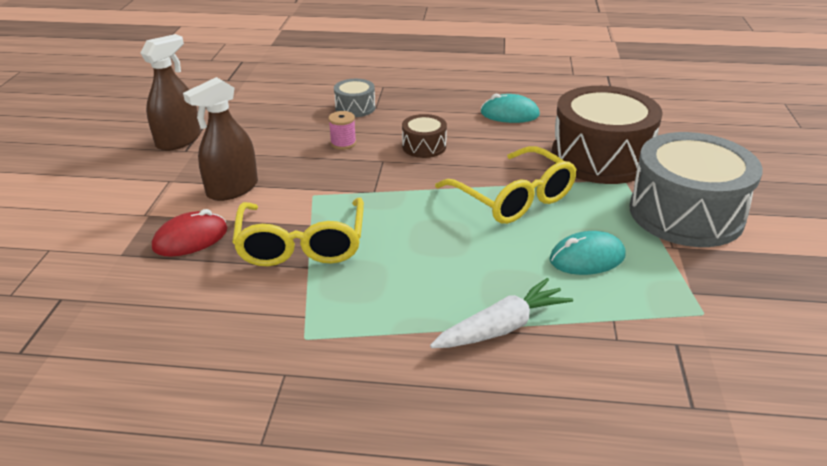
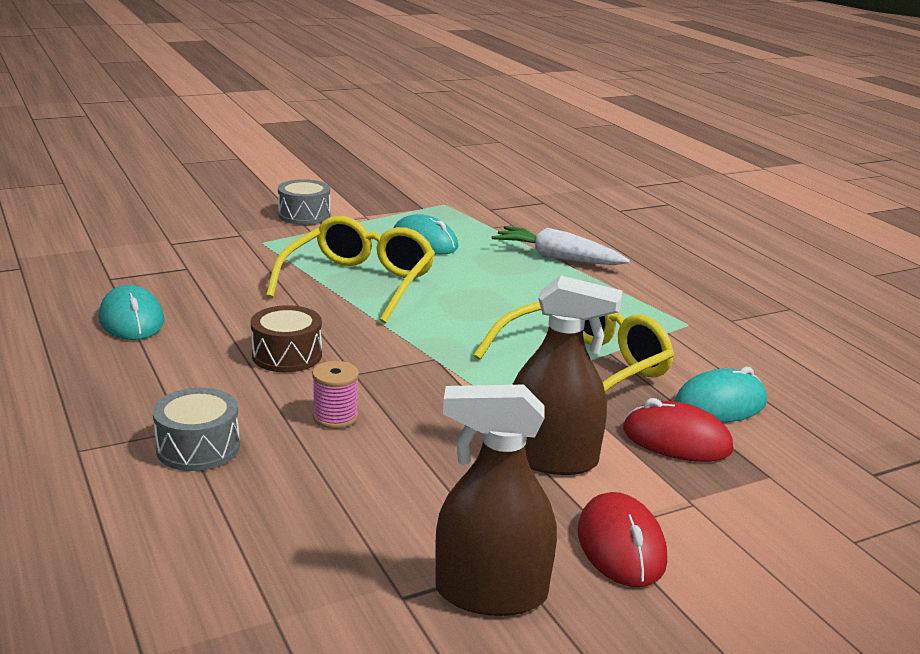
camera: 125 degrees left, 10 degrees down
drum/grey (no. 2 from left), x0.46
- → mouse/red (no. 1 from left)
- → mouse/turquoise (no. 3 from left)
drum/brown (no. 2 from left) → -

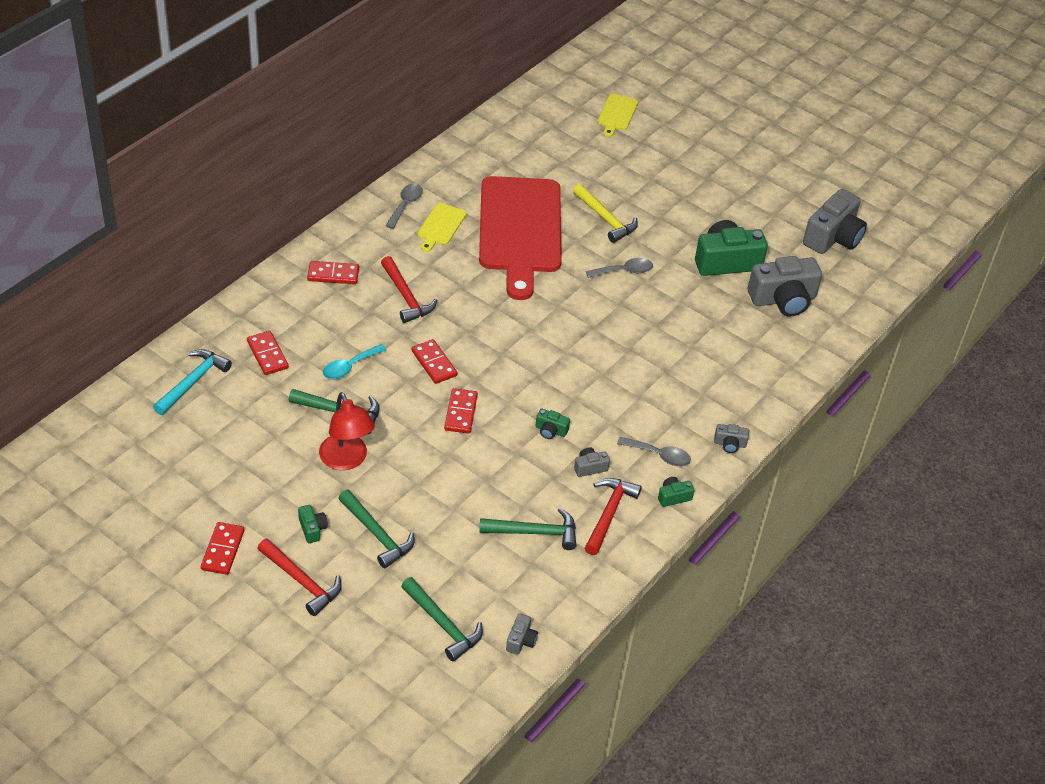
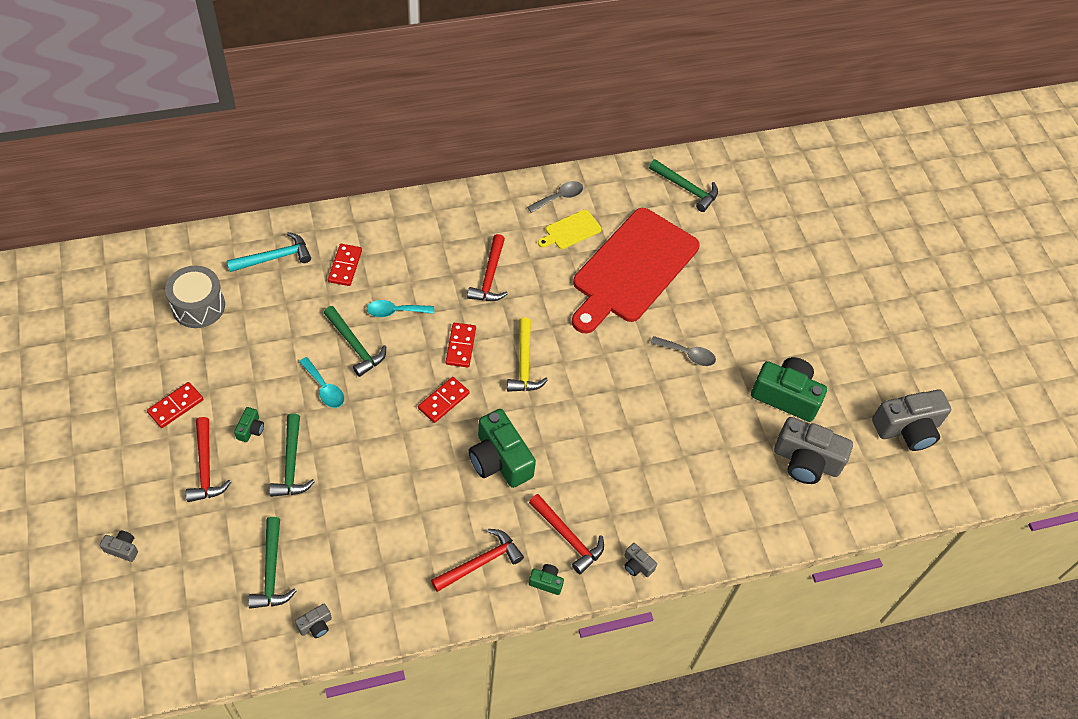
camera: 35 degrees right, 10 degrees up
camera/grey (no. 2 from left in the first image) → camera/grey (no. 1 from left), relocated
- → drum/grey
lamp/red → spoon/turquoise (no. 1 from left)
camera/green (no. 2 from left), x2.25
hammer/yellow, relocated
spoon/grey (no. 3 from left) → hammer/red (no. 4 from left)
hammer/green (no. 4 from left), relocated
domino/red (no. 3 from left) → -
cutting board/yellow (no. 2 from left) → -

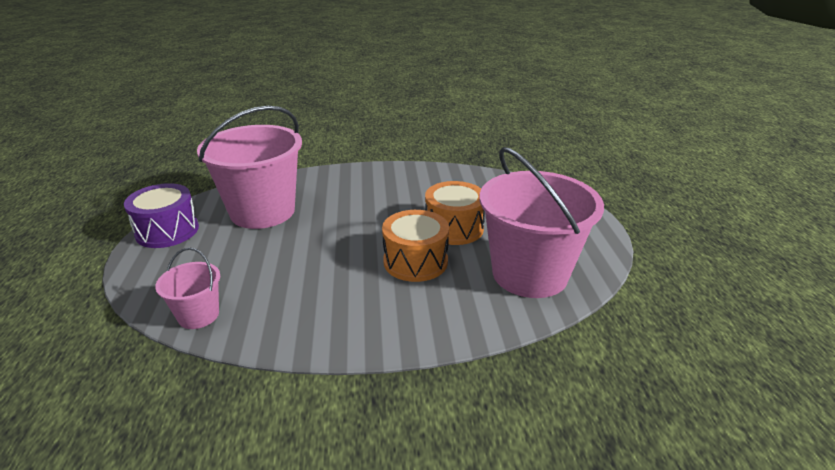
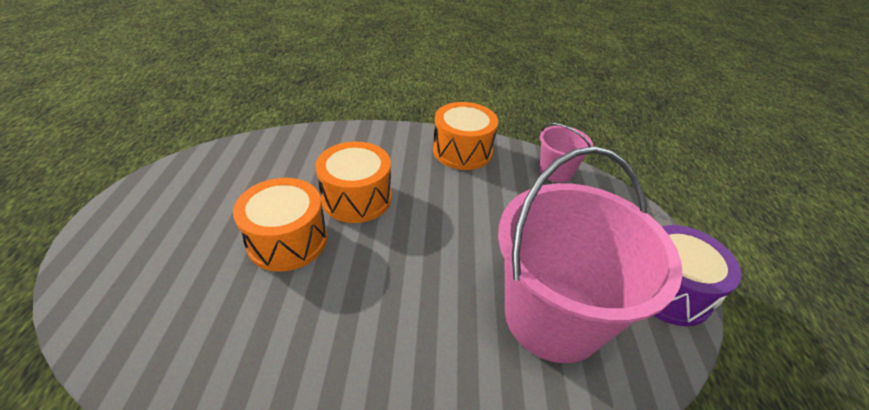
camera: 175 degrees left, 10 degrees up
- → drum/orange (no. 3 from left)
bucket/pink (no. 3 from left) → -

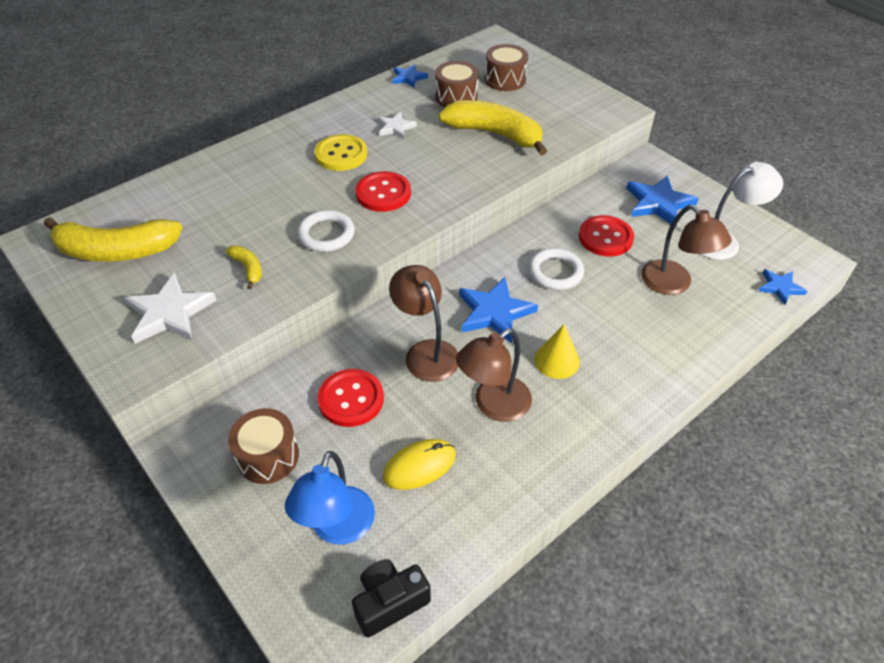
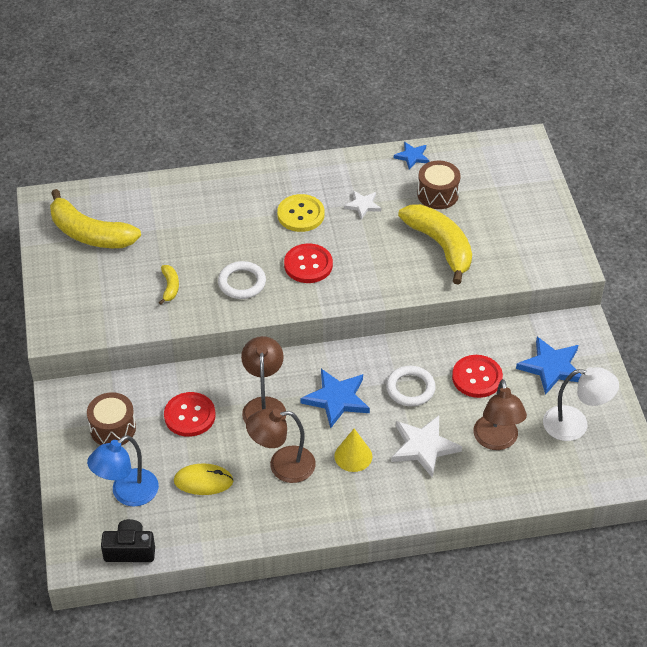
camera: 30 degrees right, 0 degrees up
star/white (no. 1 from left in the first image) → star/white (no. 2 from left), relocated
drum/brown (no. 3 from left) → -
star/blue (no. 4 from left) → -

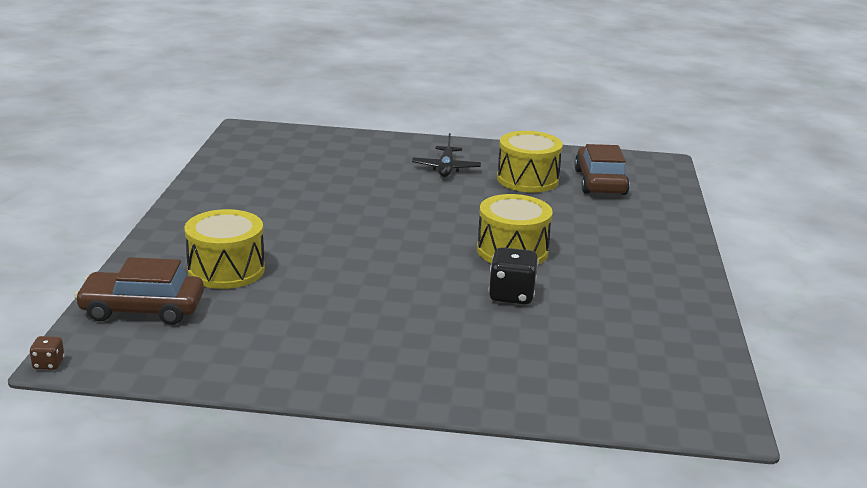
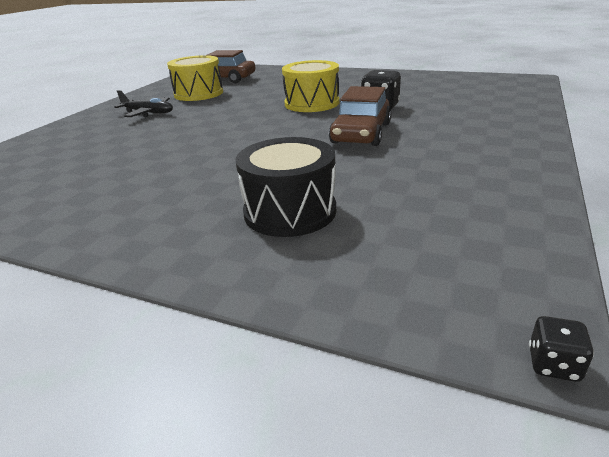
camera: 70 degrees left, 5 degrees up
drum/yellow (no. 1 from left) → drum/black
car/brown (no. 1 from left in the first image) → car/brown (no. 2 from left), relocated
dice/brown → dice/black (no. 2 from left)

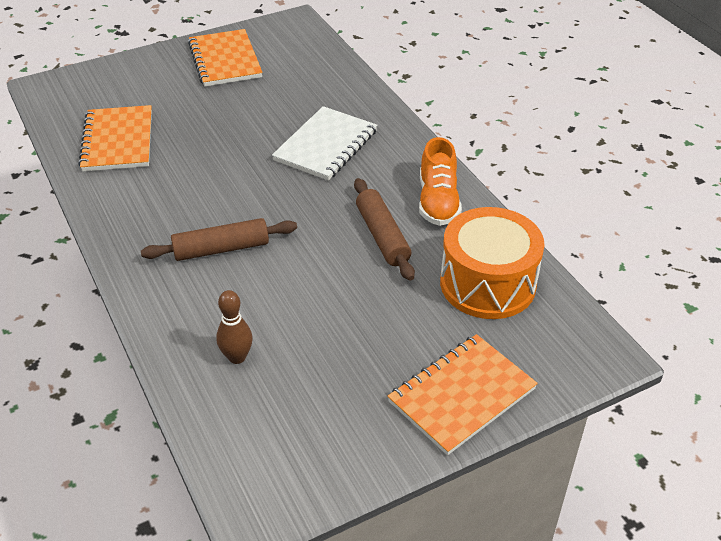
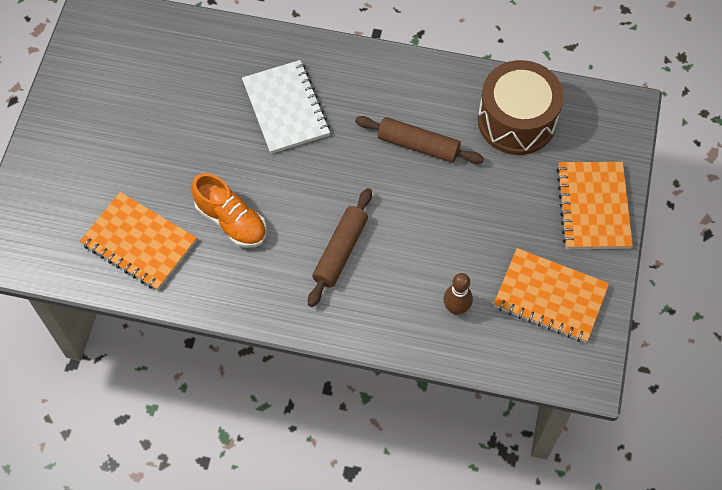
camera: 50 degrees left, 20 degrees up
shoe/orange, relocated
drum/orange → drum/brown
notebook/orange (no. 2 from left), relocated

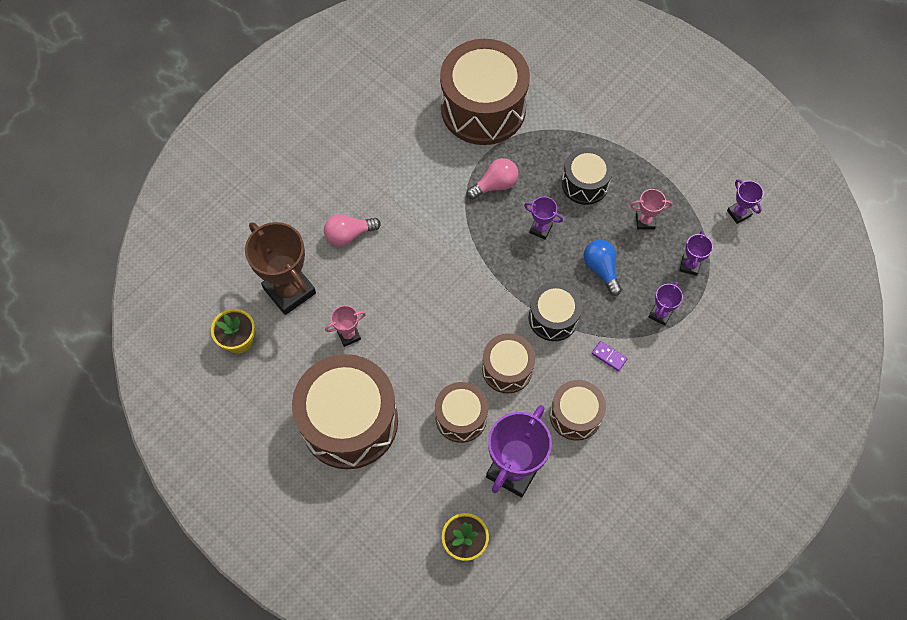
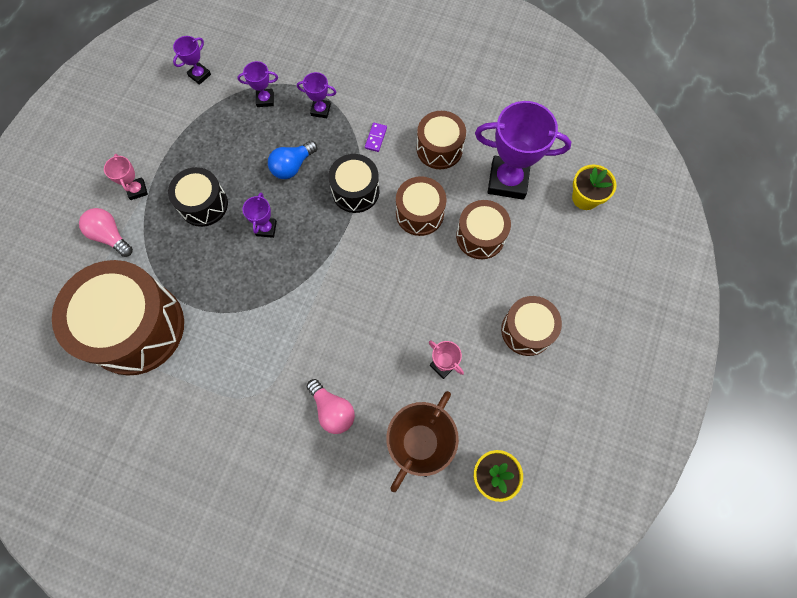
camera: 110 degrees left, 5 degrees up
light bulb/pink (no. 2 from left in the first image) → light bulb/pink (no. 1 from left), relocated
trophy/pink (no. 2 from left in the first image) → trophy/pink (no. 1 from left), relocated
drum/brown (no. 1 from left in the first image) → drum/brown (no. 5 from left), x0.54

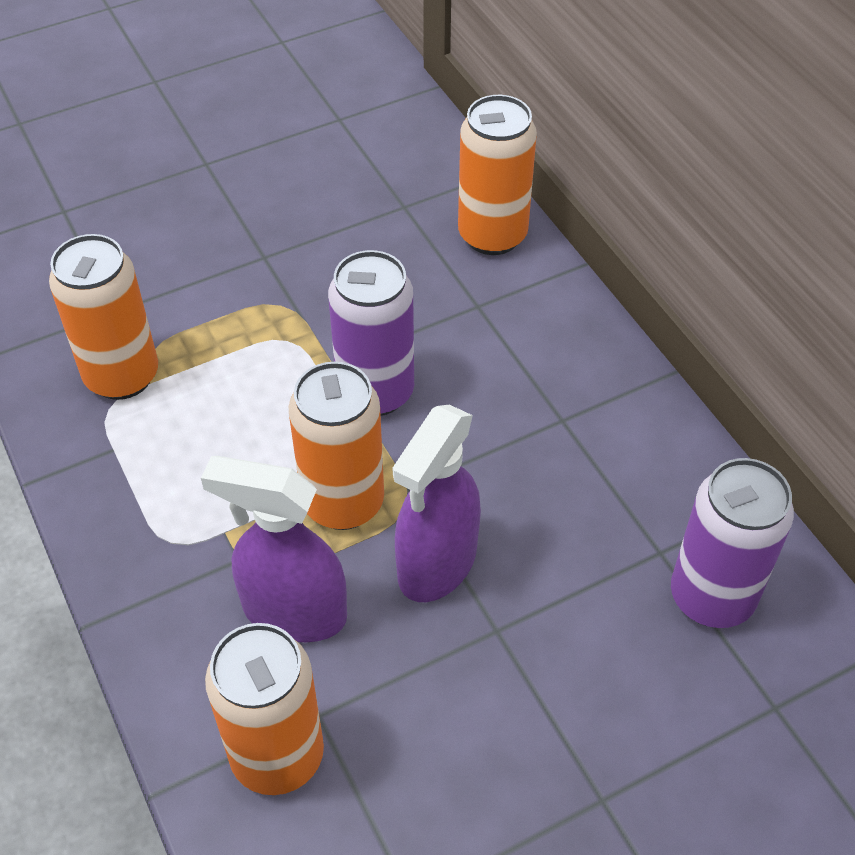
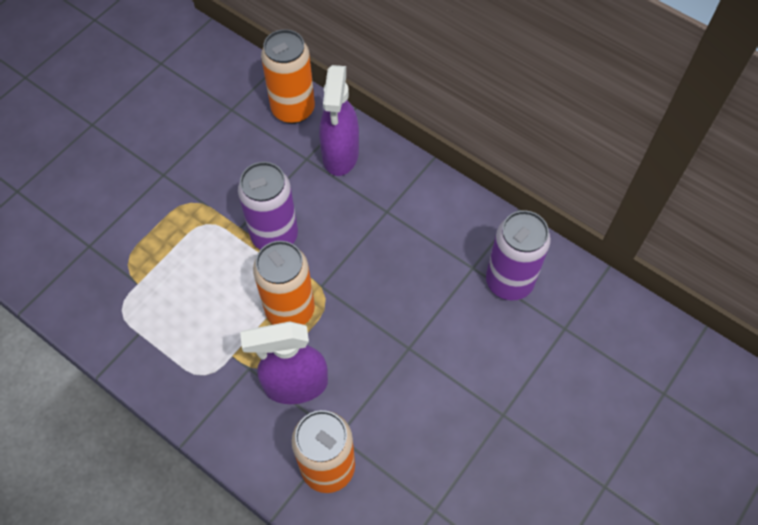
camera: 25 degrees left, 10 degrees up
spray bottle/purple (no. 2 from left), relocated
can/orange (no. 1 from left) → -

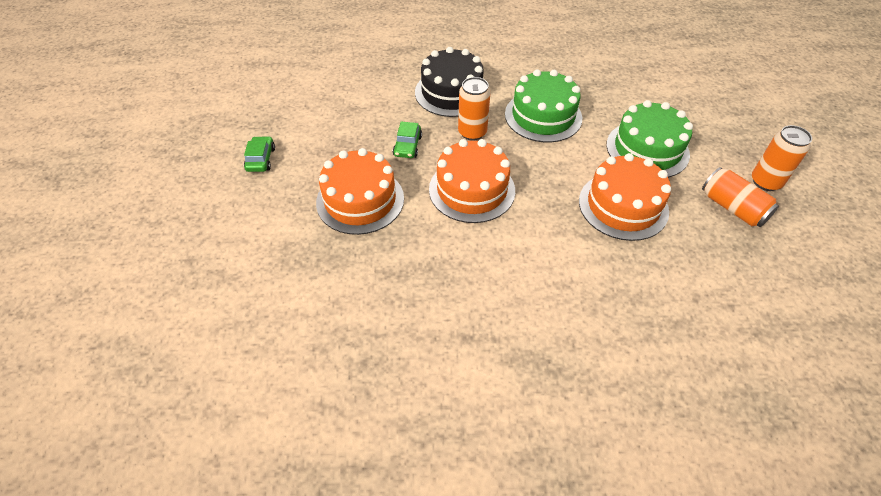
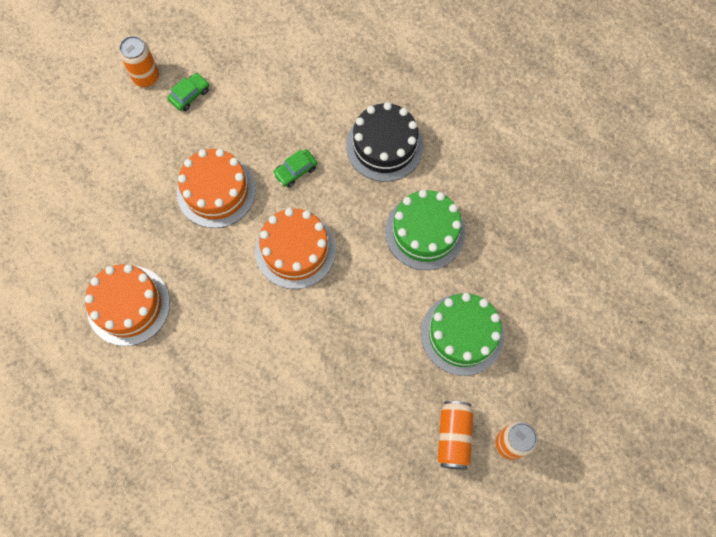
camera: 45 degrees right, 20 degrees up
cake/orange (no. 3 from left in the first image) → cake/orange (no. 1 from left), relocated
can/orange (no. 1 from left), relocated

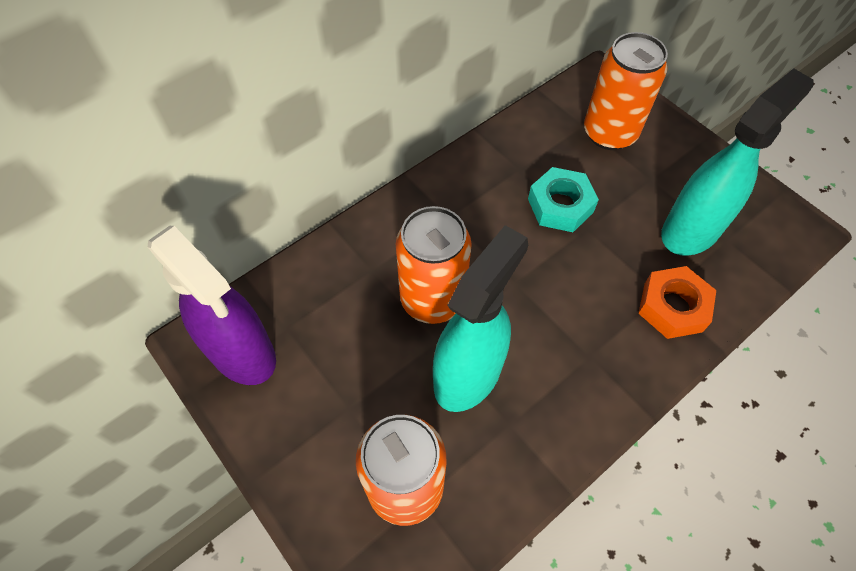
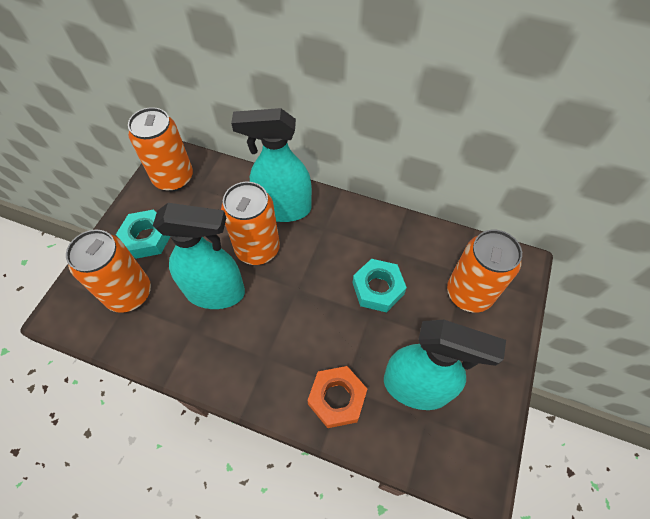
camera: 60 degrees right, 0 degrees up
- → nut/turquoise (no. 1 from left)
spray bottle/purple → can/orange (no. 2 from left)
- → spray bottle/turquoise (no. 2 from left)

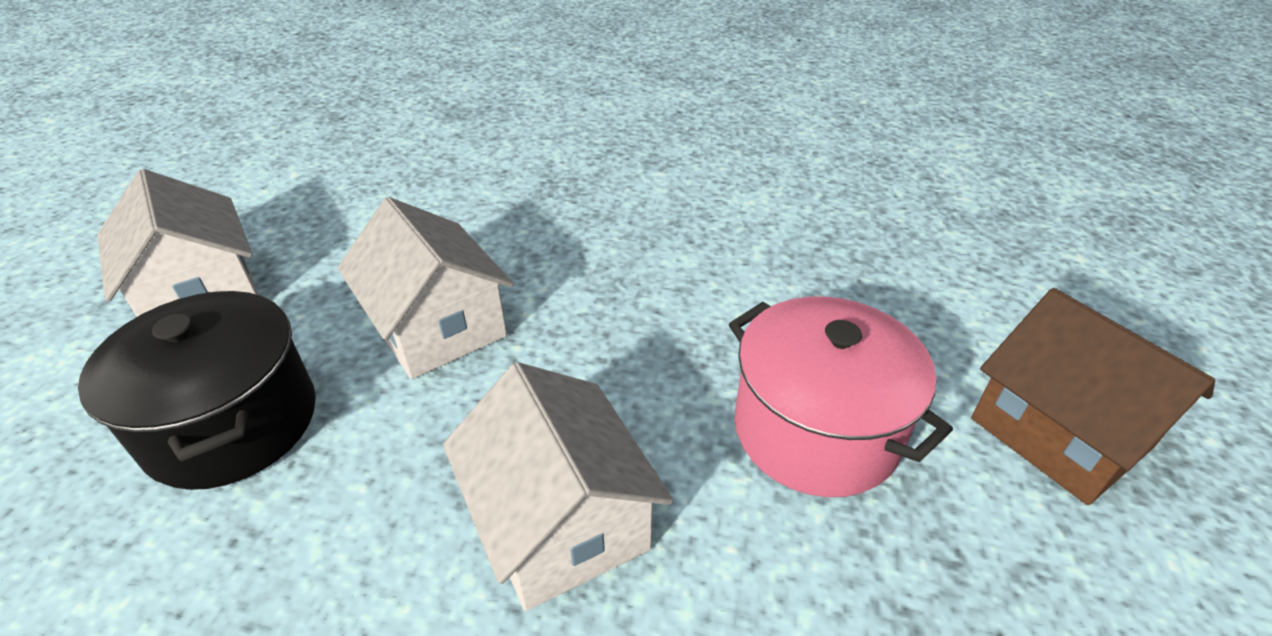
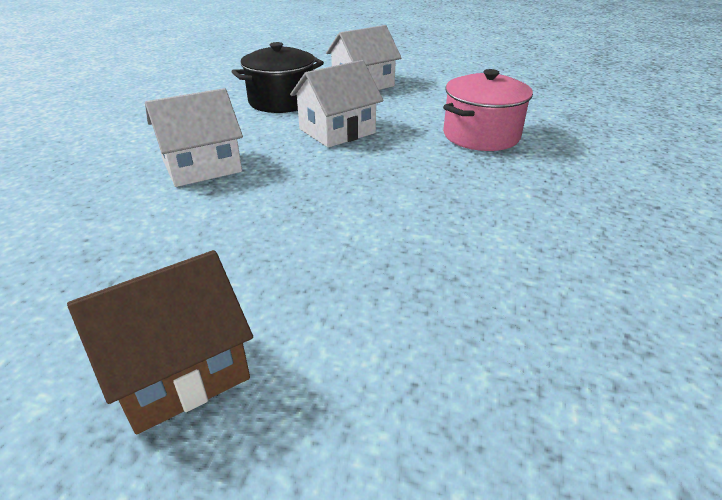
camera: 90 degrees right, 5 degrees down
pot/pink, relocated

